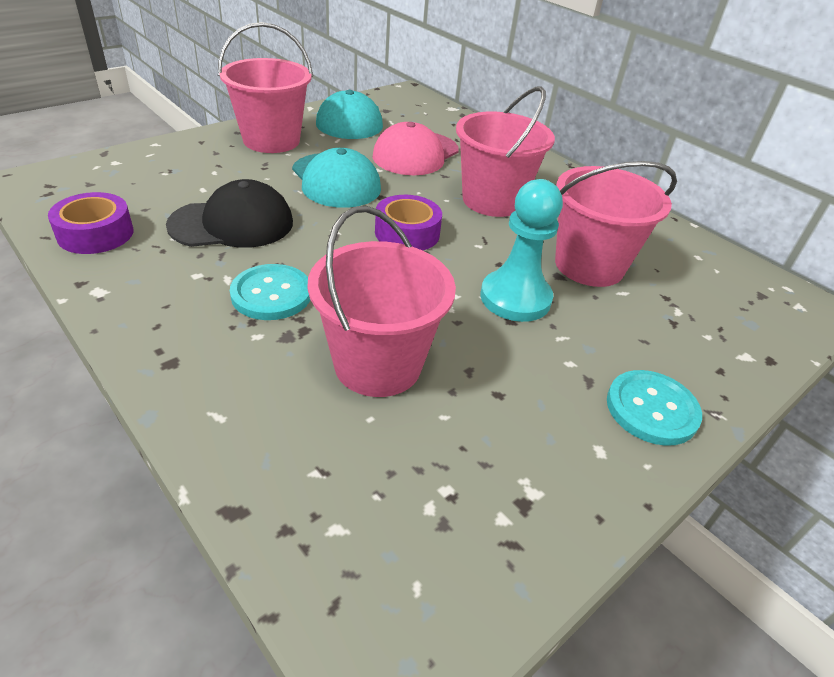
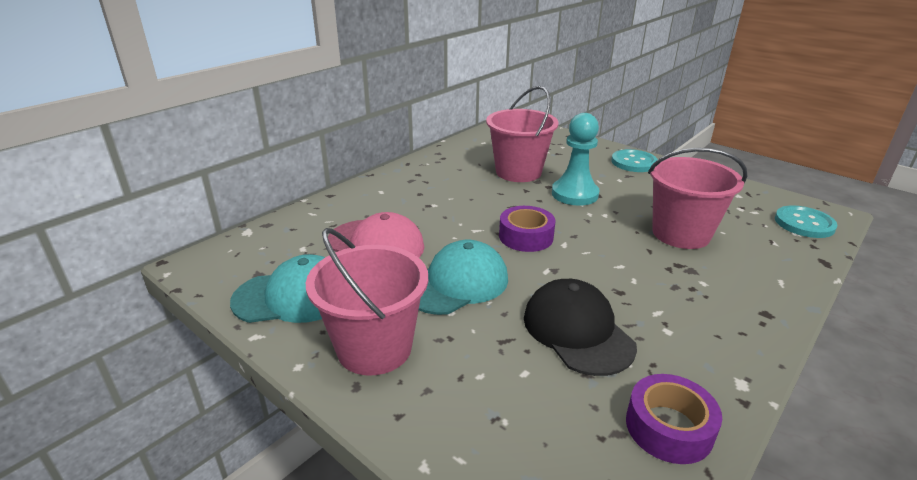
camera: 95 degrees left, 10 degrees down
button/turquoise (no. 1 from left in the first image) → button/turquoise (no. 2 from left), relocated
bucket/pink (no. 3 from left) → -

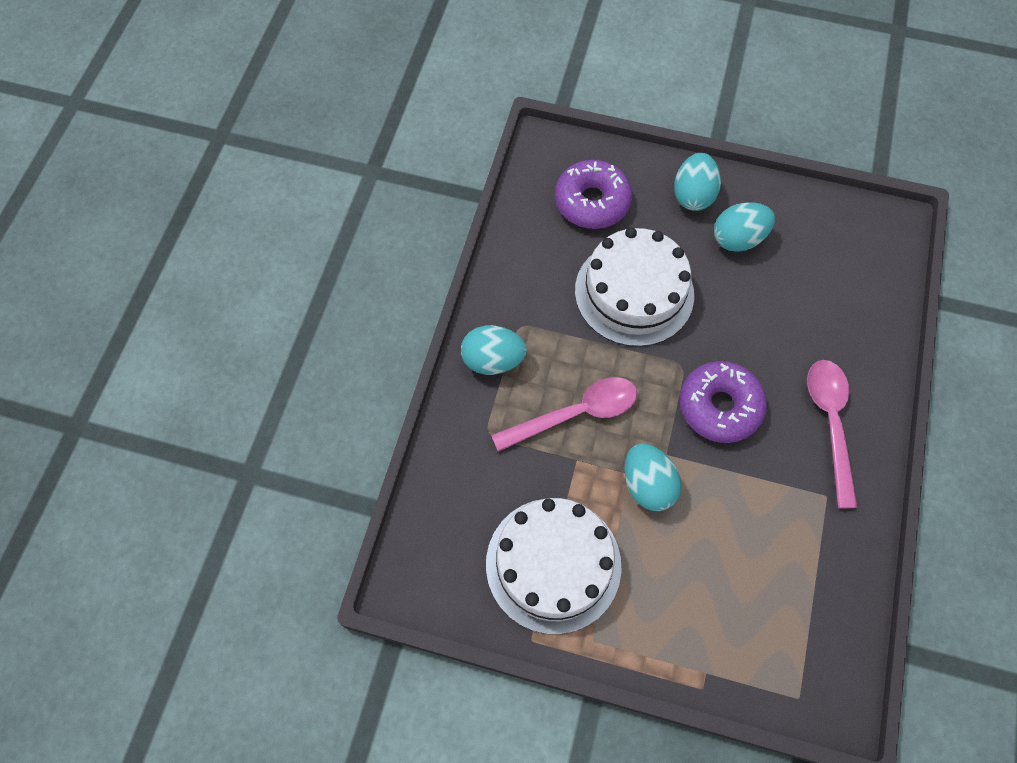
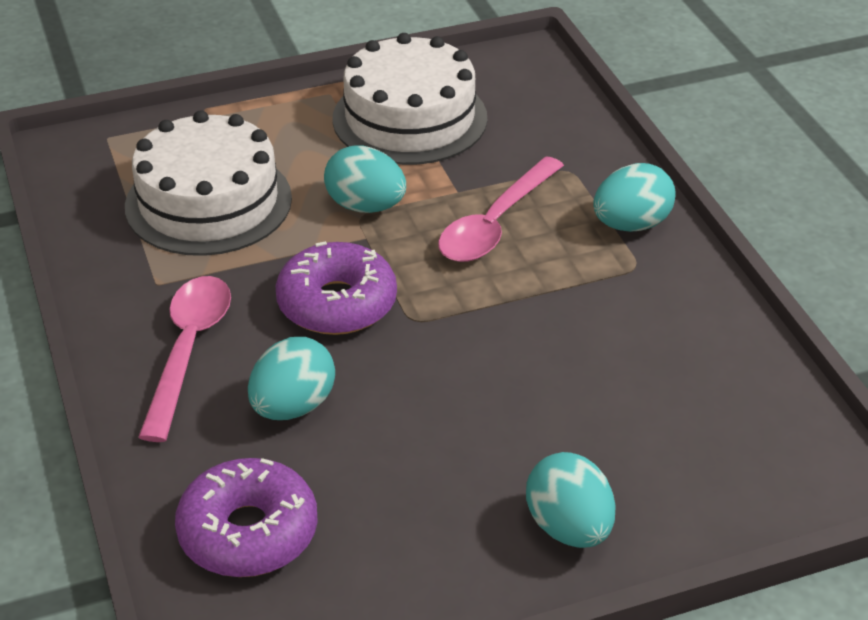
camera: 145 degrees right, 25 degrees down
cake/white (no. 2 from left in the first image) → cake/white (no. 1 from left), relocated
spoon/pink (no. 2 from left in the first image) → spoon/pink (no. 1 from left), 135 degrees counterclockwise
donut/purple (no. 1 from left), relocated
egg/turquoise (no. 4 from left in the first image) → egg/turquoise (no. 1 from left), relocated

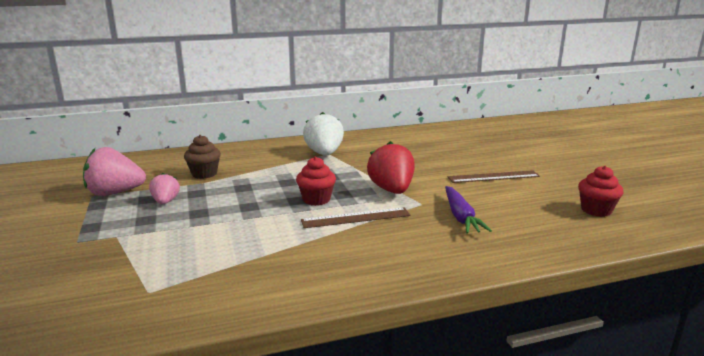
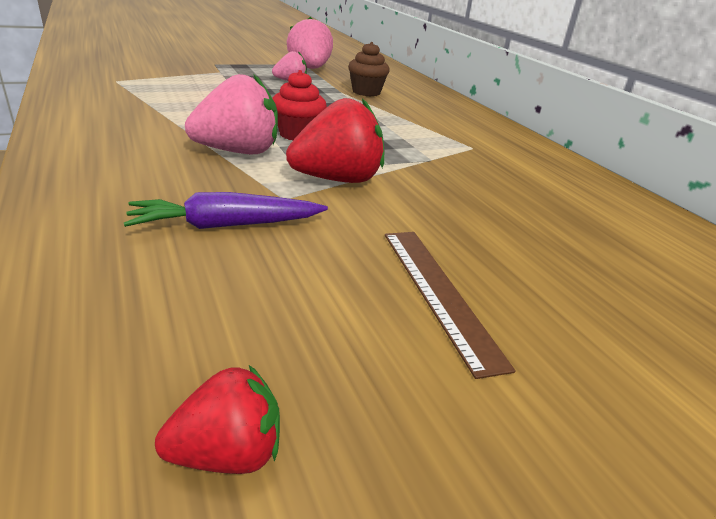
camera: 80 degrees right, 10 degrees up
cupcake/red (no. 2 from left) → strawberry/red (no. 1 from left)
ruler/brown (no. 1 from left) → strawberry/pink (no. 1 from left)
strawberry/white → -

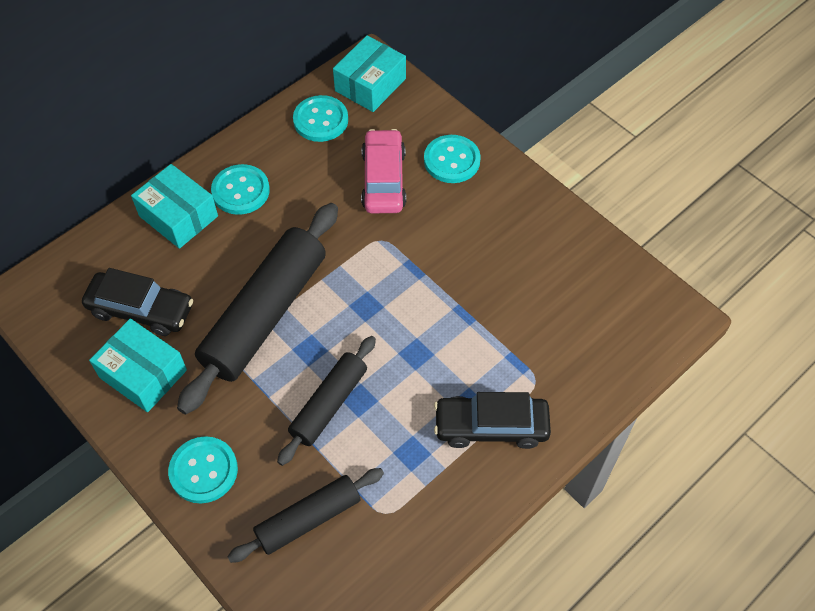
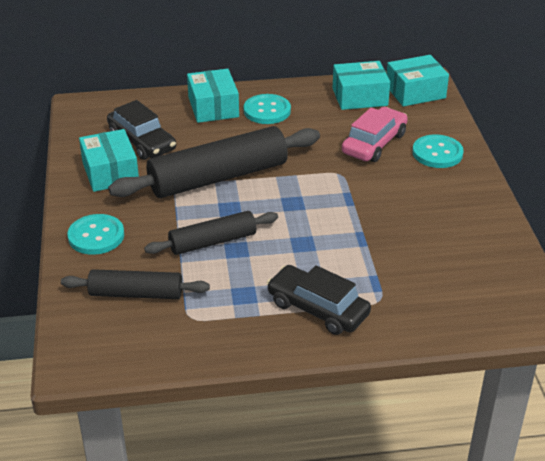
camera: 35 degrees right, 20 degrees down
button/turquoise (no. 3 from left) → box/turquoise (no. 3 from left)

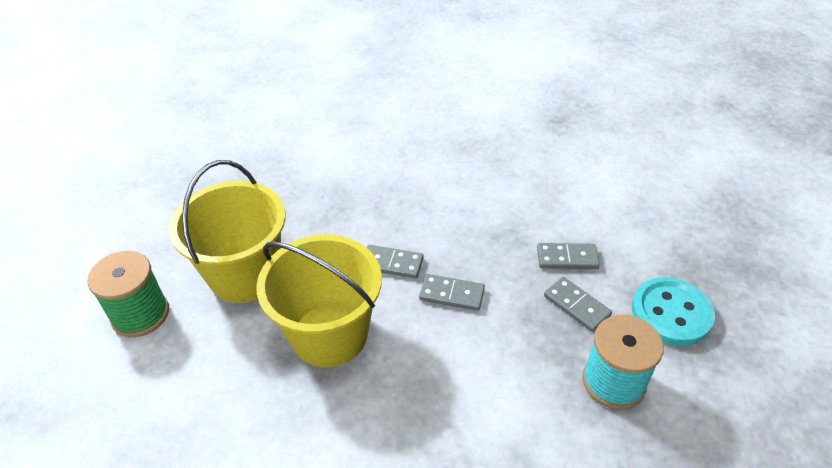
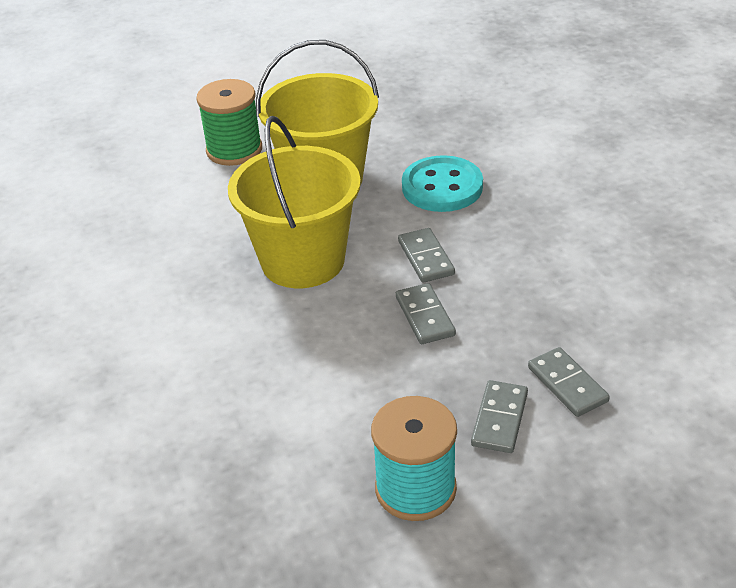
camera: 60 degrees right, 5 degrees down
button/turquoise, relocated

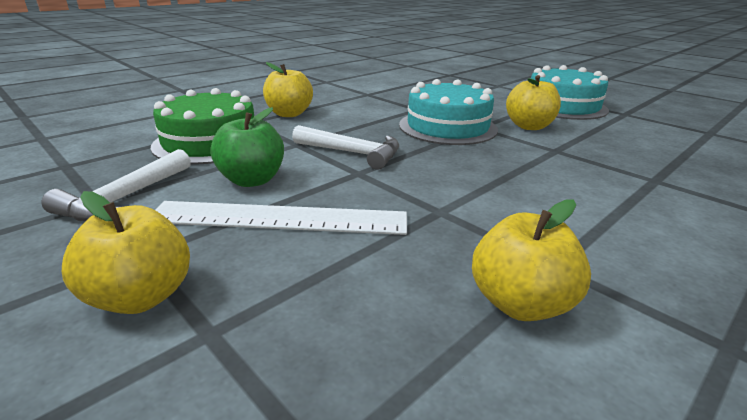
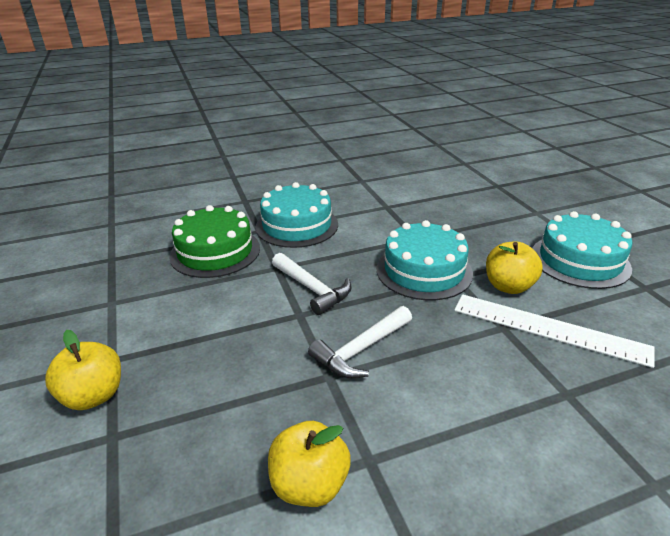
camera: 25 degrees right, 5 degrees up
apple/yellow (no. 2 from left) → cake/turquoise (no. 1 from left)
hammer/white (no. 1 from left in the first image) → hammer/white (no. 2 from left), relocated
ruler/white, relocated
apple/green → -

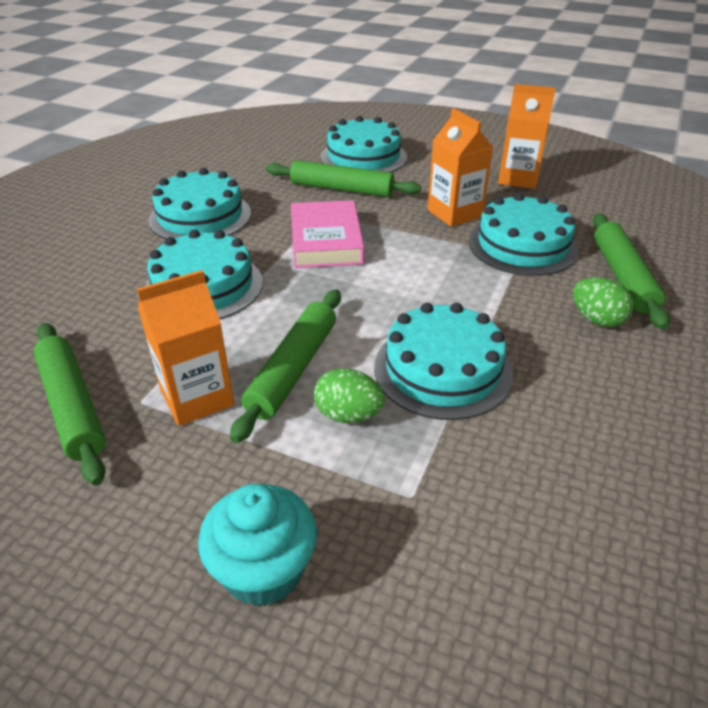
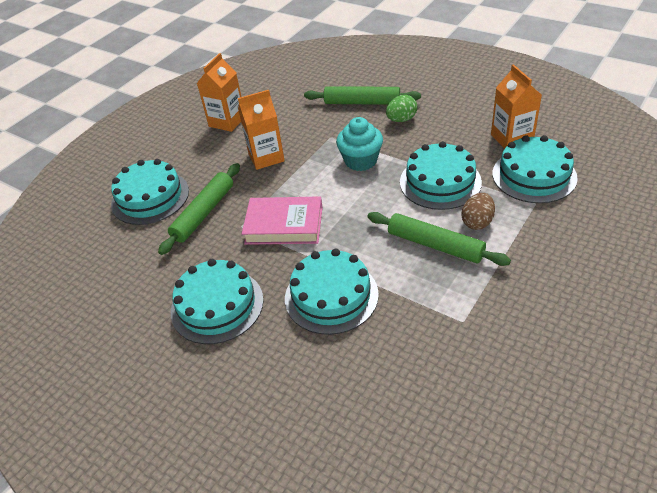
camera: 75 degrees left, 5 degrees up
cupcake/turquoise, relocated
egg/green (no. 1 from left) → egg/brown
carton/orange (no. 1 from left in the first image) → carton/orange (no. 3 from left), relocated
cake/turquoise (no. 5 from left), relocated
rolling pin/green (no. 1 from left) → -

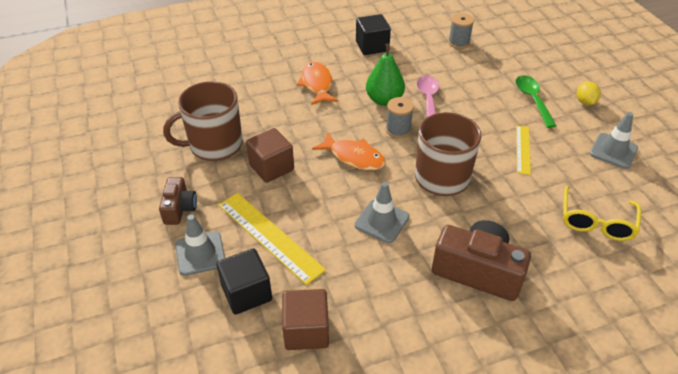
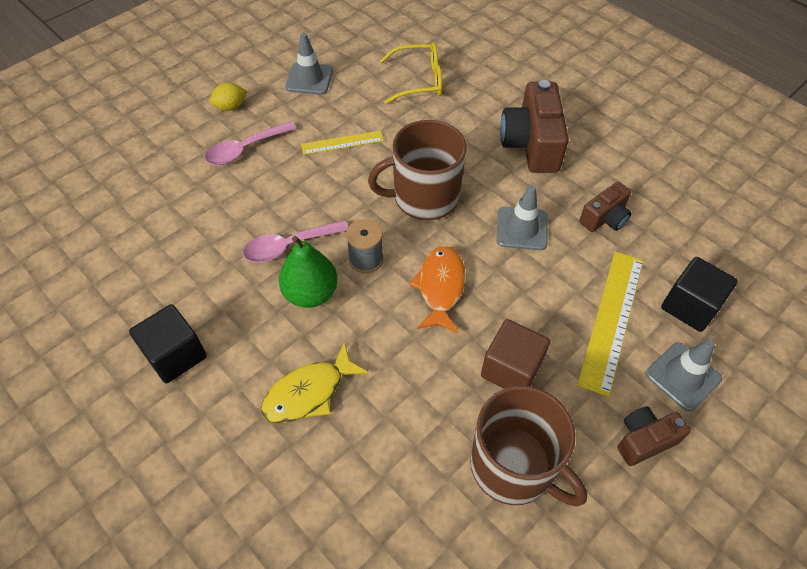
camera: 115 degrees left, 10 degrees up
spoon/green → spoon/pink (no. 1 from left)
fish/orange (no. 1 from left) → fish/yellow
- → camera/brown (no. 2 from left)
cube/brown (no. 2 from left) → -
spool/grey (no. 2 from left) → -

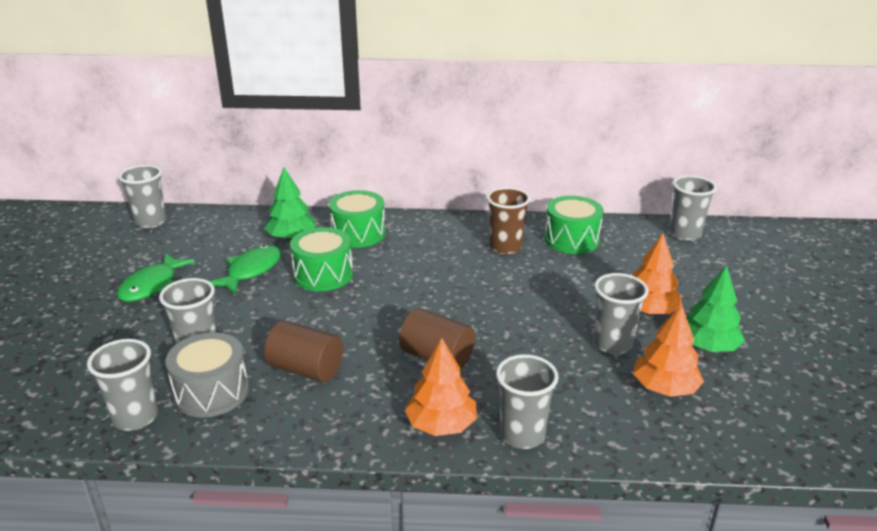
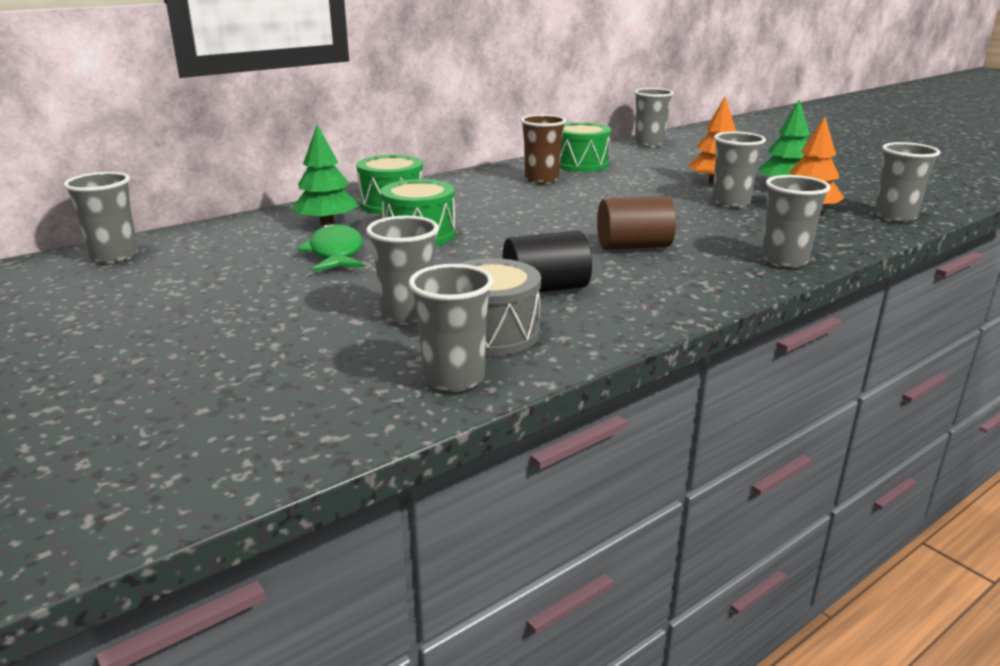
camera: 40 degrees left, 5 degrees down
cylinder/brown (no. 1 from left) → cylinder/black
- → cup/grey (no. 7 from left)
fish/green (no. 1 from left) → -
tree/orange (no. 1 from left) → -

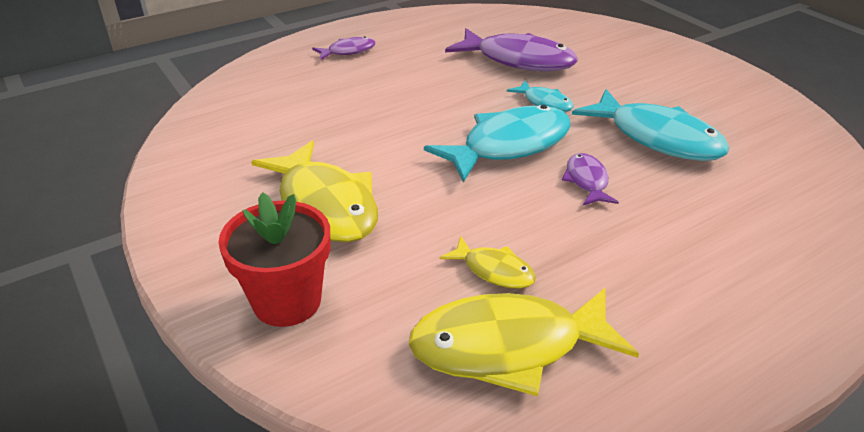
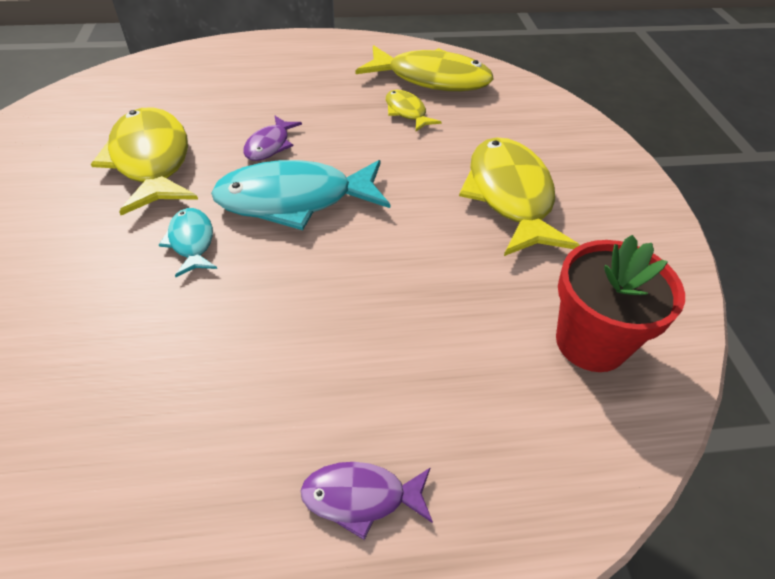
camera: 155 degrees left, 10 degrees up
fish/turquoise (no. 3 from left) → fish/yellow (no. 1 from left)
flower pot/red, relocated
fish/purple (no. 2 from left) → -

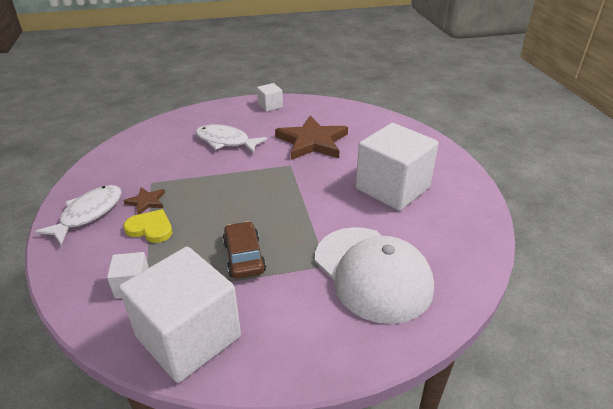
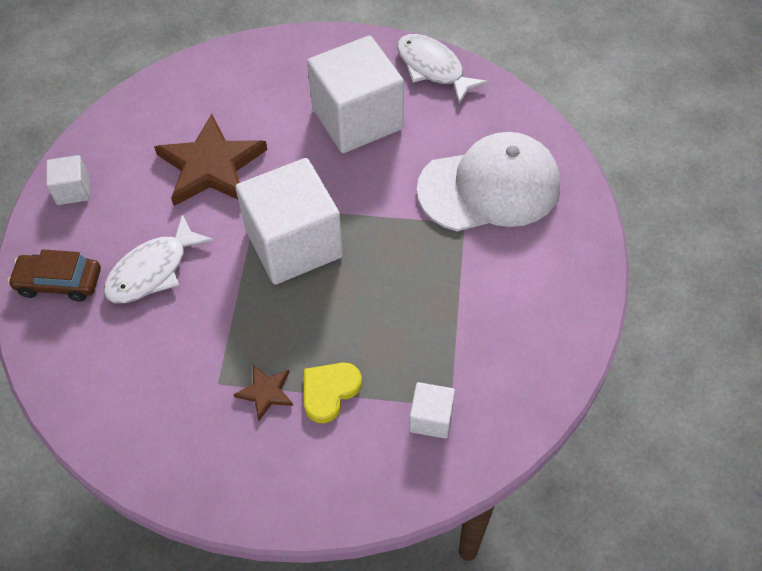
camera: 70 degrees left, 20 degrees up
car/brown, relocated
cube/white (no. 2 from left), relocated
fish/white (no. 1 from left in the first image) → fish/white (no. 2 from left), relocated

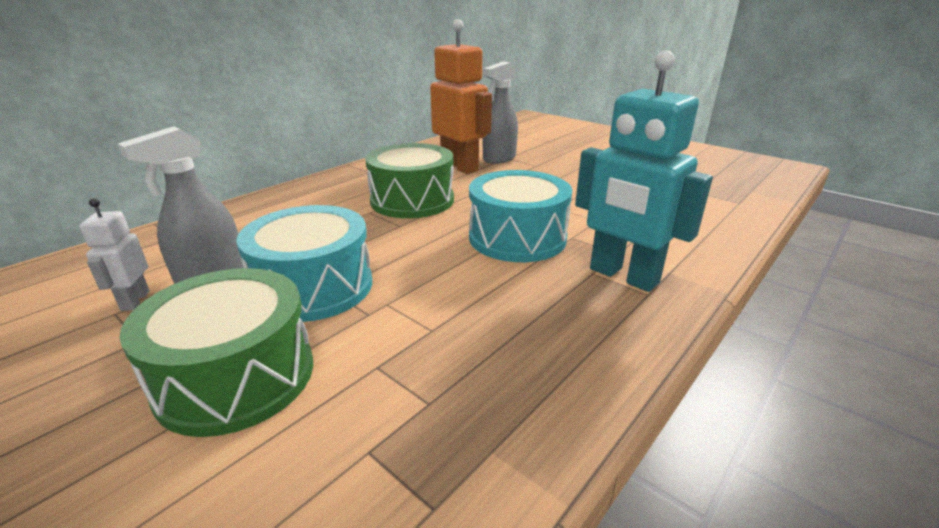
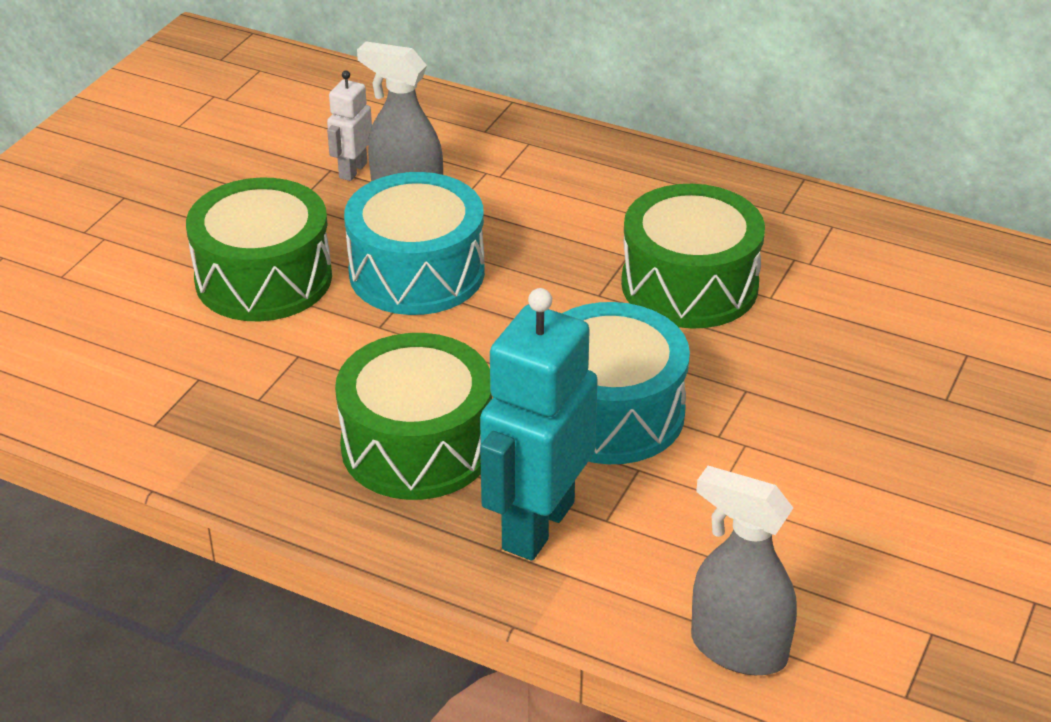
camera: 75 degrees right, 10 degrees up
robot/white, 45 degrees counterclockwise
- → drum/green (no. 2 from left)
spray bottle/grey (no. 2 from left), relocated
robot/orange → -

